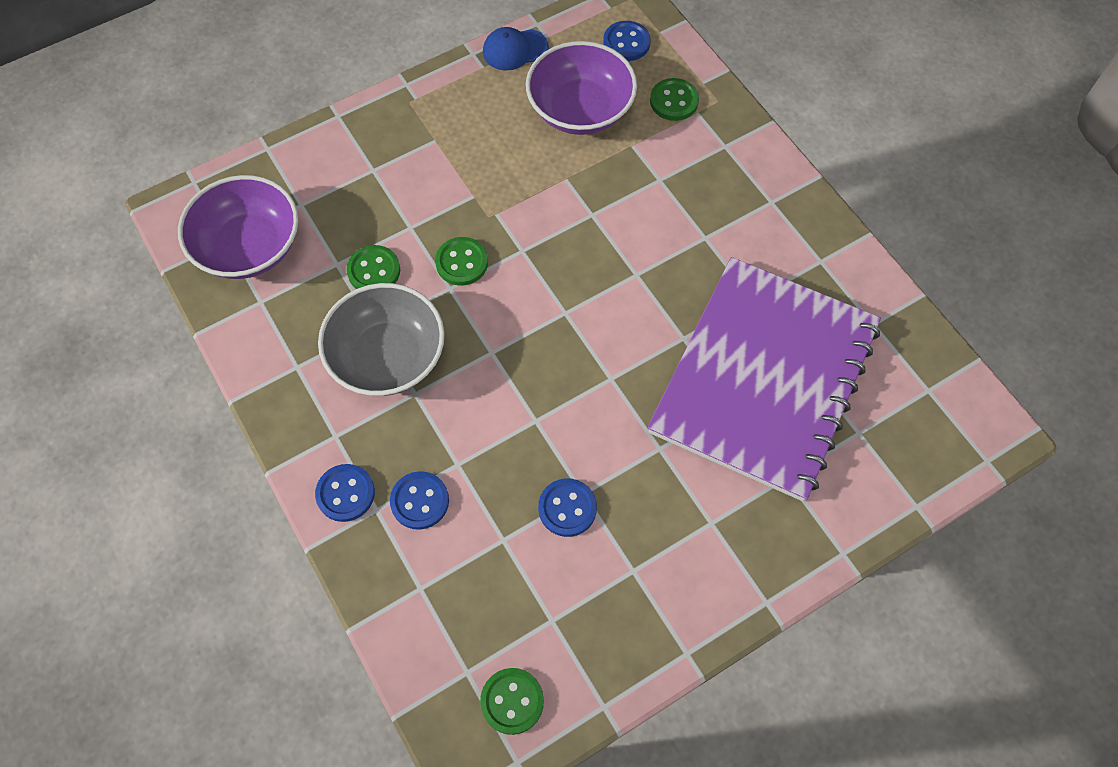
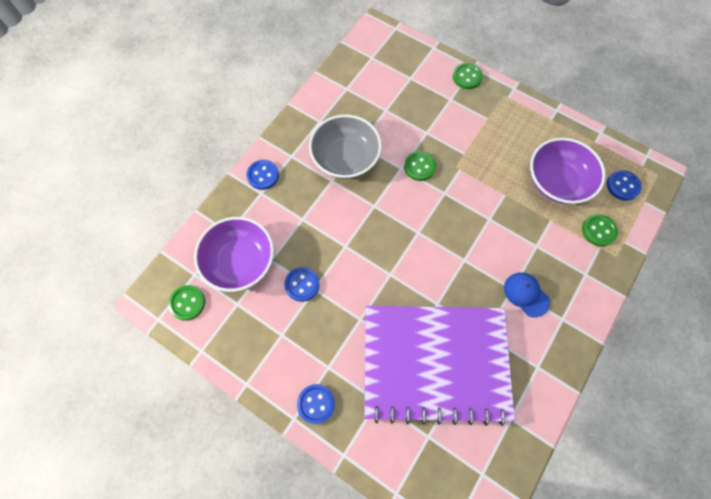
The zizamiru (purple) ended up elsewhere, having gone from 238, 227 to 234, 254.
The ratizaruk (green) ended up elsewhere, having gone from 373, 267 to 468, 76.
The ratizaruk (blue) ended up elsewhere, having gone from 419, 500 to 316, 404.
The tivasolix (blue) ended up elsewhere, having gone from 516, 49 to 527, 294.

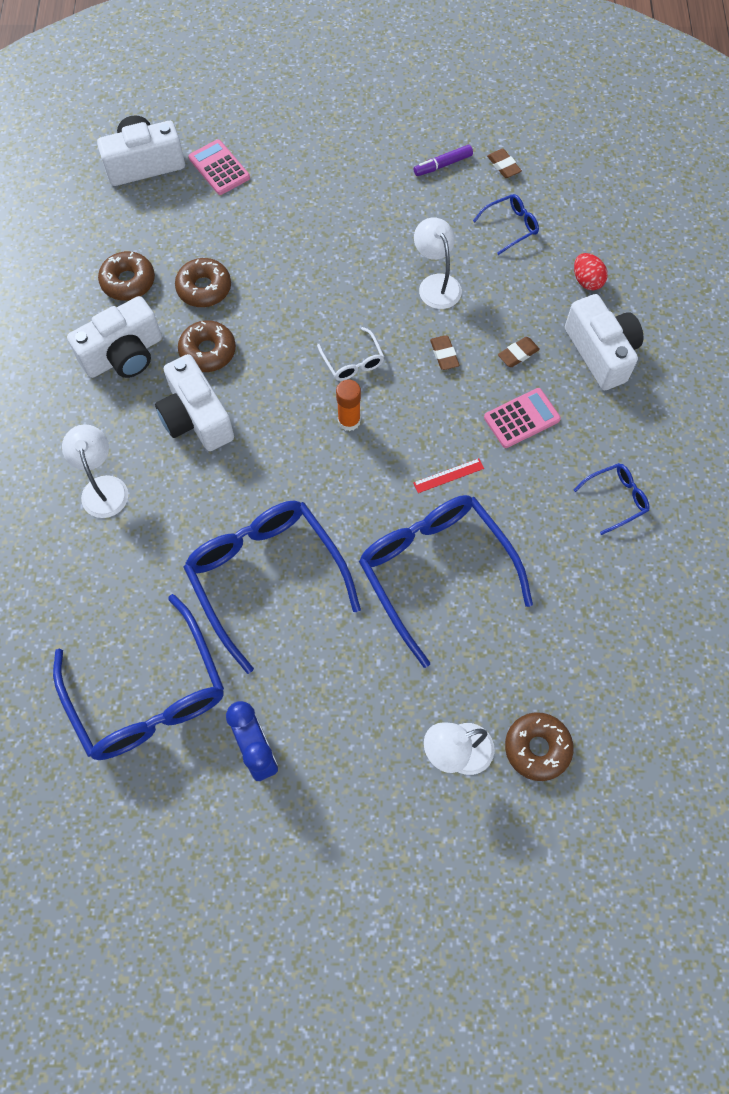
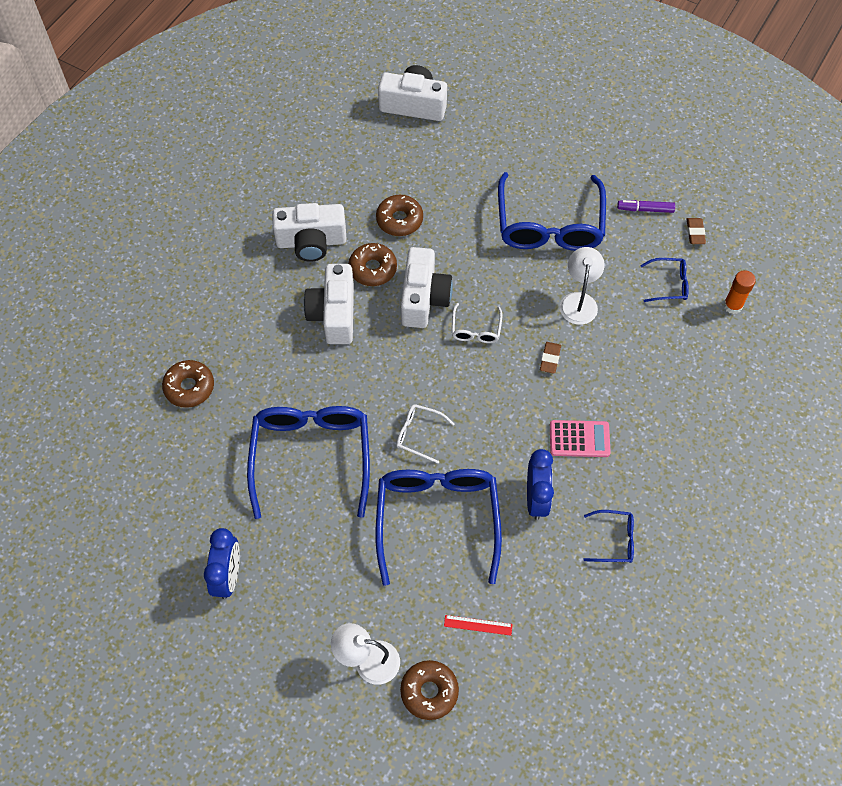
The second view lost the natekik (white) at 95, 471.
The second view lost the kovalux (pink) at 219, 167.
The second view lost the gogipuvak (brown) at 519, 352.
The second view lost the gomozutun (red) at 591, 271.
The second view gained the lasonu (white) at 425, 433.
The second view gained the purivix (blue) at 540, 484.
The lasonu (blue) ended up elsewhere, having gone from 138, 677 to 552, 211.
The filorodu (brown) ended up elsewhere, having gone from 126, 276 to 188, 384.
The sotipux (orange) ended up elsewhere, having gone from 348, 405 to 739, 292.
The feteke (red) ended up elsewhere, having gone from 448, 475 to 478, 625.
The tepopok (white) ended up elsewhere, having gone from 604, 342 to 427, 287.

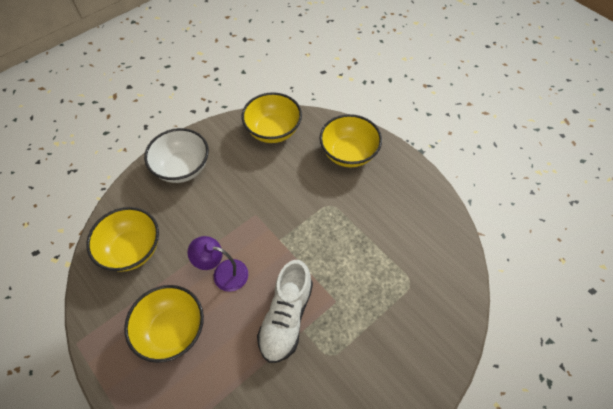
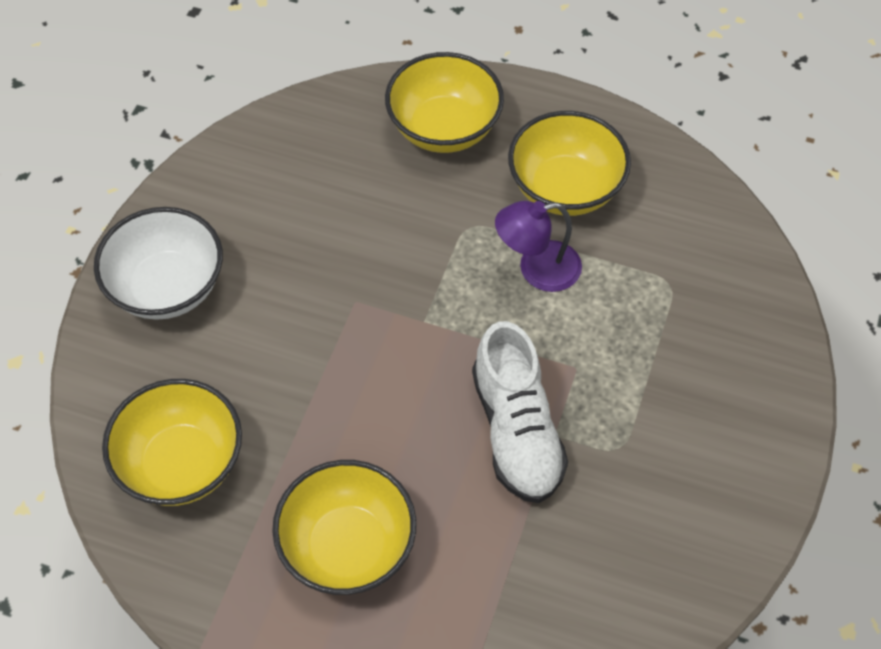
The natekik (purple) ended up elsewhere, having gone from 217, 264 to 538, 246.
The zizamiru (yellow) ended up elsewhere, having gone from 272, 117 to 569, 163.

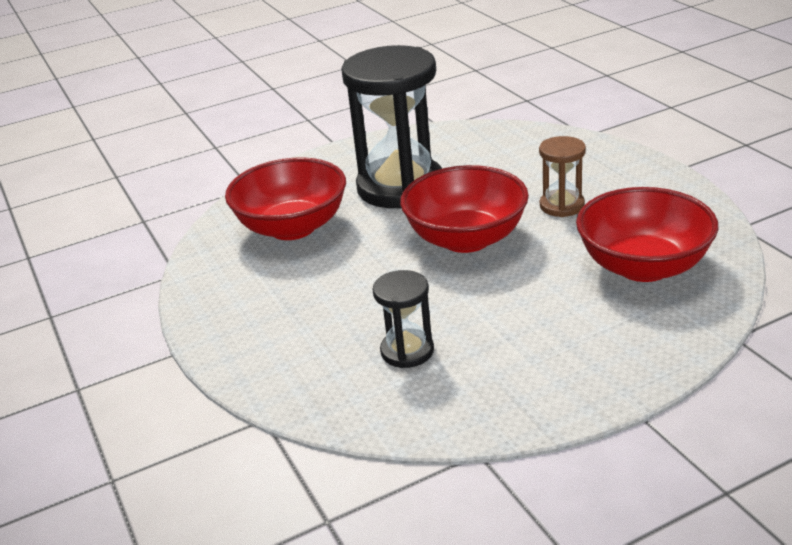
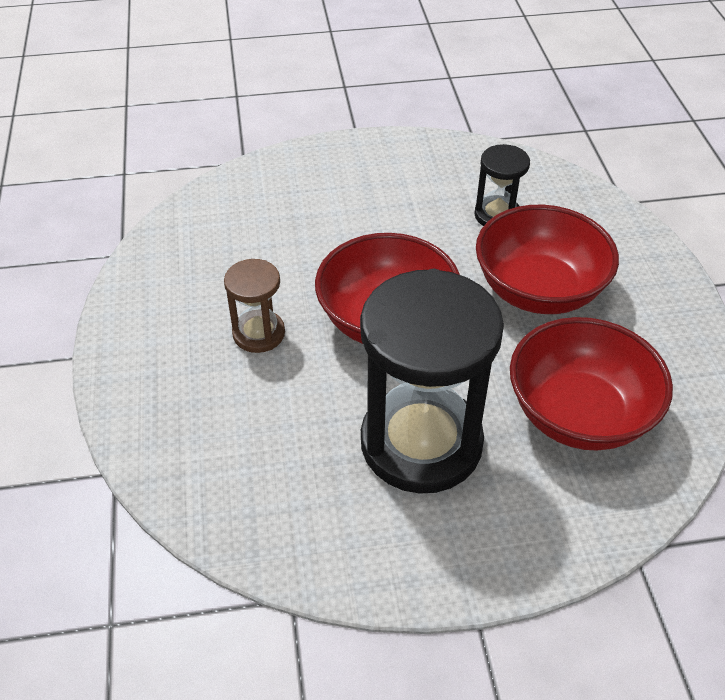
The zizamiru (red) ended up elsewhere, having gone from 647, 234 to 547, 259.

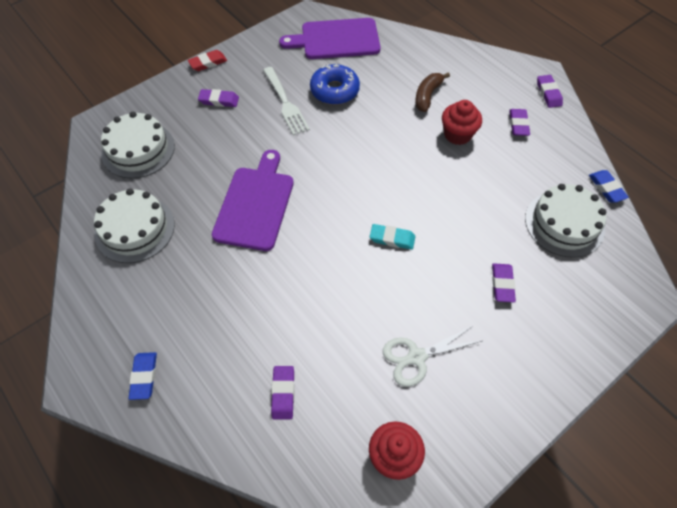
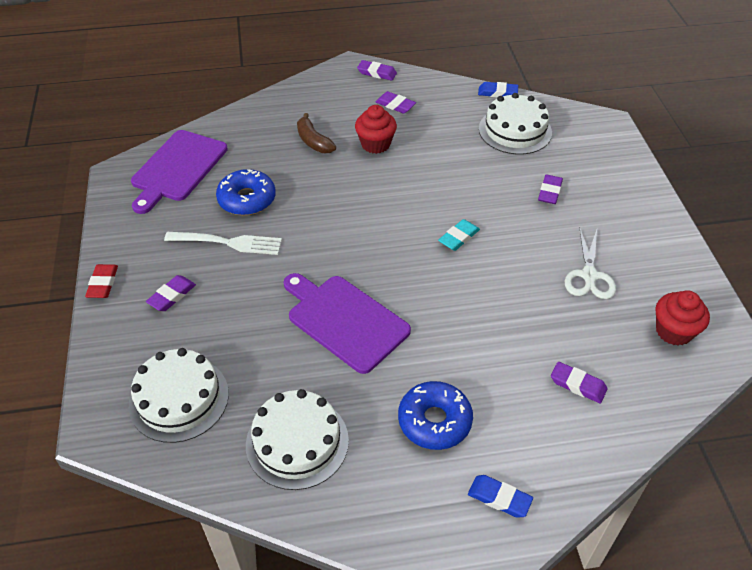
The second view gained the filorodu (blue) at 435, 415.
The gogipuvak (purple) at 504, 283 ended up facing another way, 75 degrees clockwise from before.

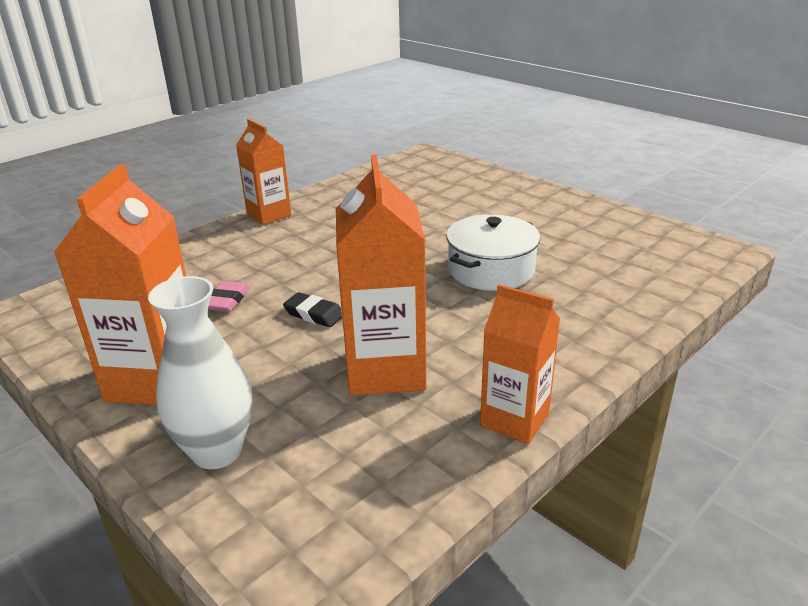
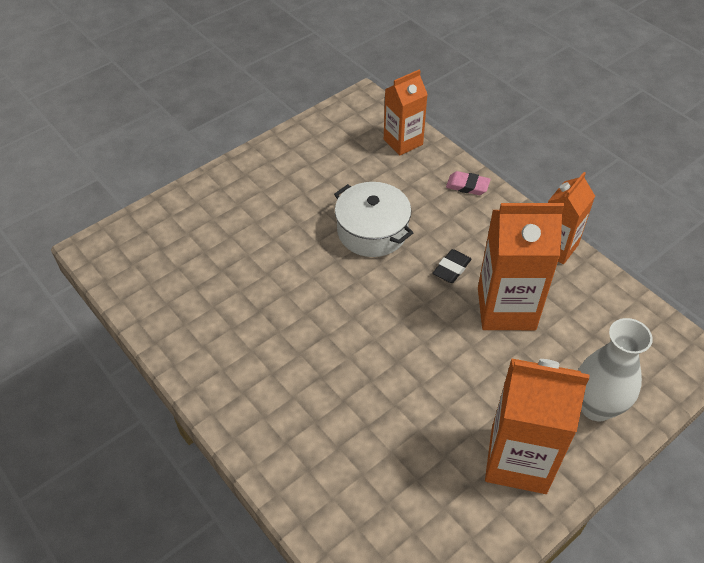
The gogipuvak (pink) ended up elsewhere, having gone from 229, 296 to 468, 183.
The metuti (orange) ended up elsewhere, having gone from 263, 172 to 406, 112.
The gogipuvak (black) ended up elsewhere, having gone from 312, 309 to 452, 266.

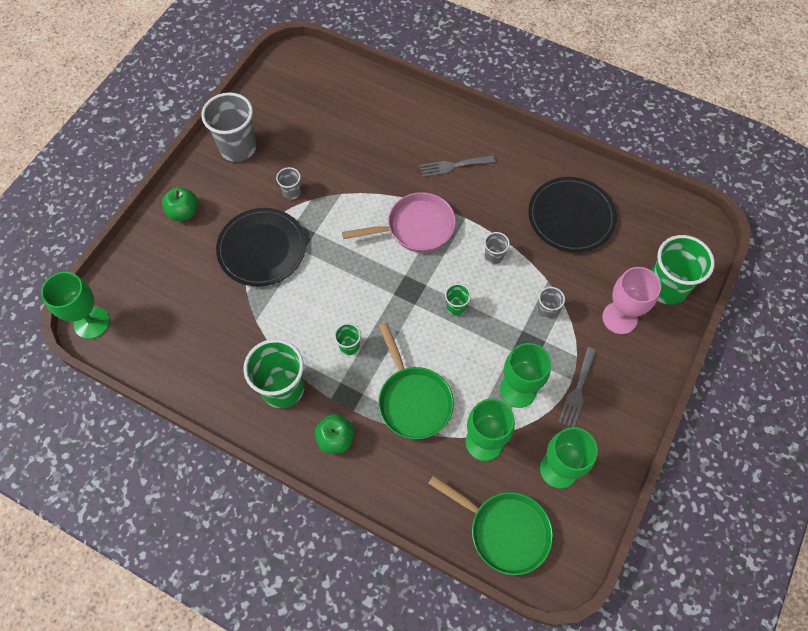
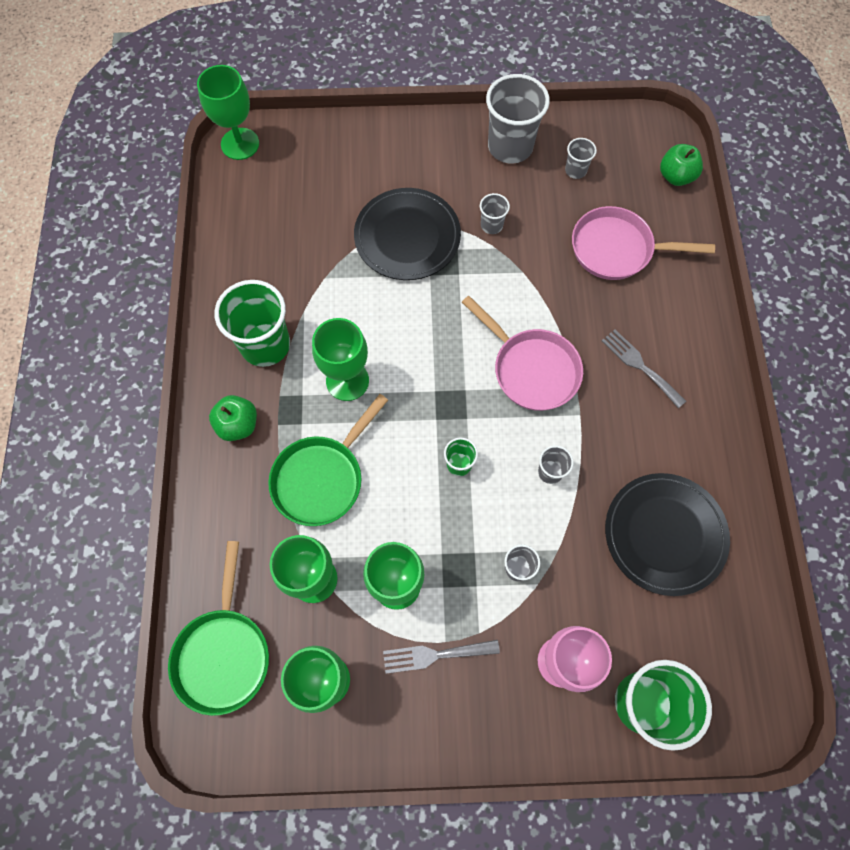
The second view gained the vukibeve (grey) at 581, 158.
The second view gained the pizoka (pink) at 643, 243.
The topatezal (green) ended up elsewhere, having gone from 180, 204 to 681, 165.
Where the vukibeve (green) stood at 347, 339, the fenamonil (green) came to stand at 340, 359.

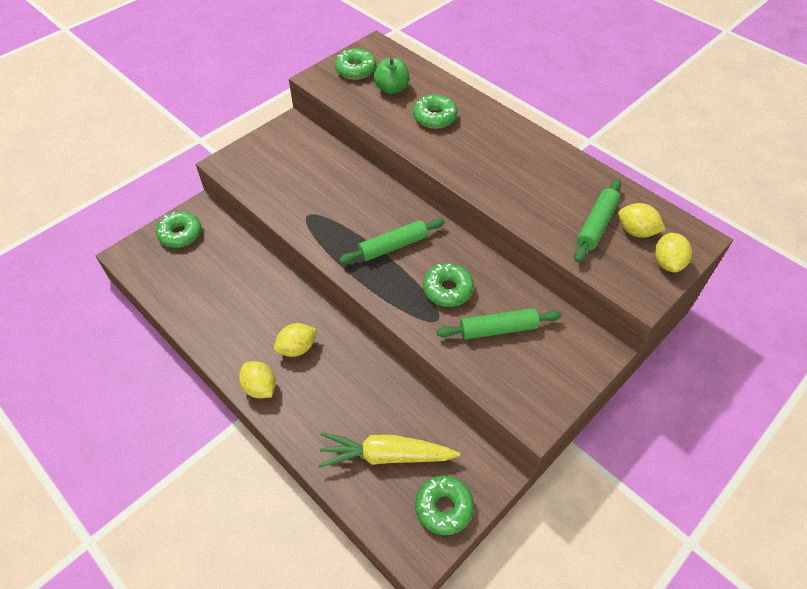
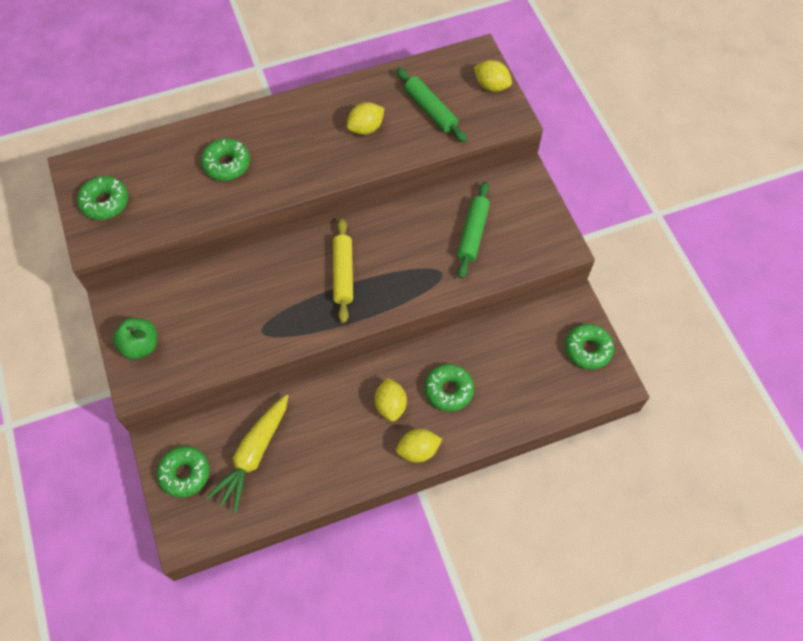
The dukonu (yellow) ended up elsewhere, having gone from 389, 450 to 247, 454.
The topatezal (green) ended up elsewhere, having gone from 392, 76 to 135, 338.
The filorodu (green) ended up elsewhere, having gone from 448, 285 to 449, 388.
The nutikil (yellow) ended up elsewhere, having gone from 642, 220 to 366, 118.
What was the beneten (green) at 392, 241 turned into the beneten (yellow) at 343, 271.

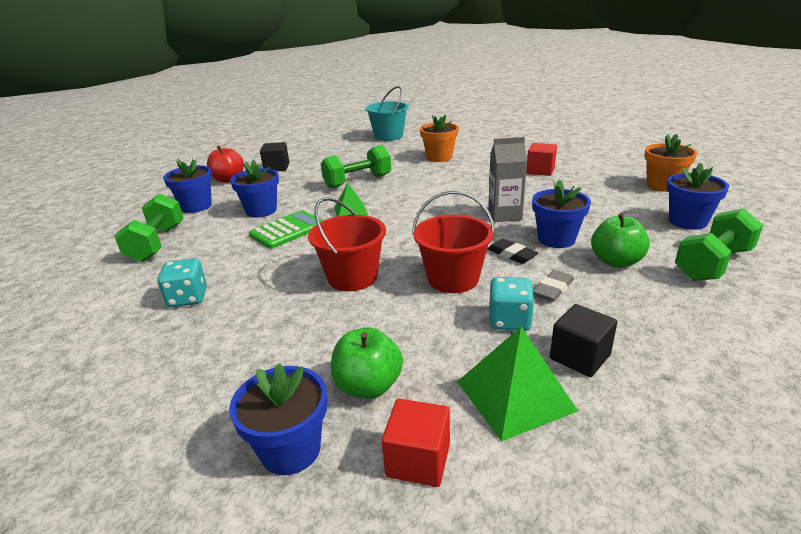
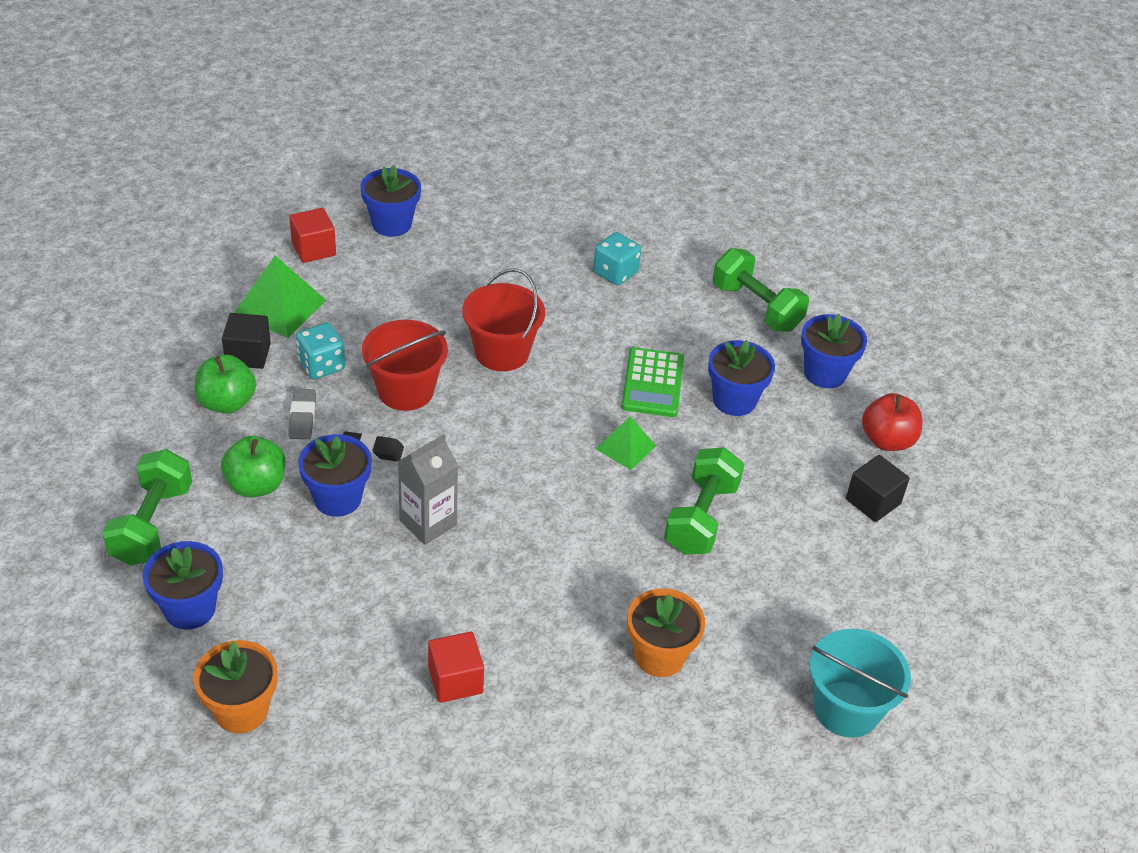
The topatezal (green) ended up elsewhere, having gone from 367, 363 to 225, 384.

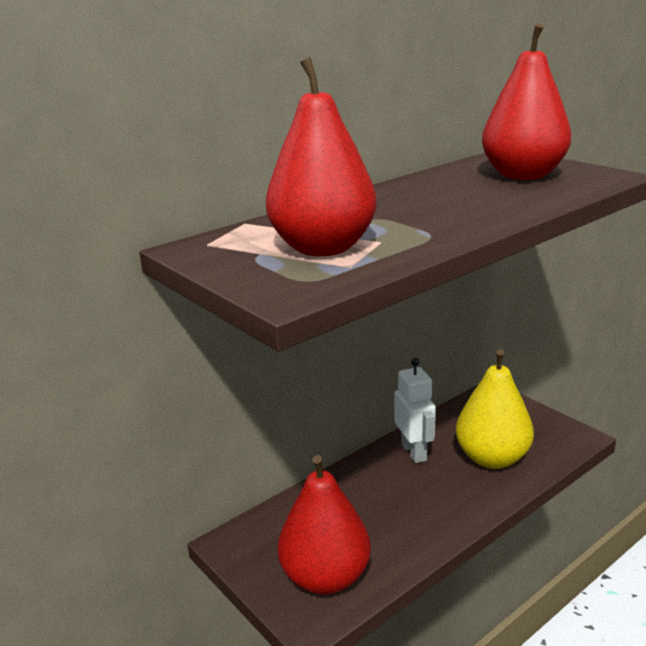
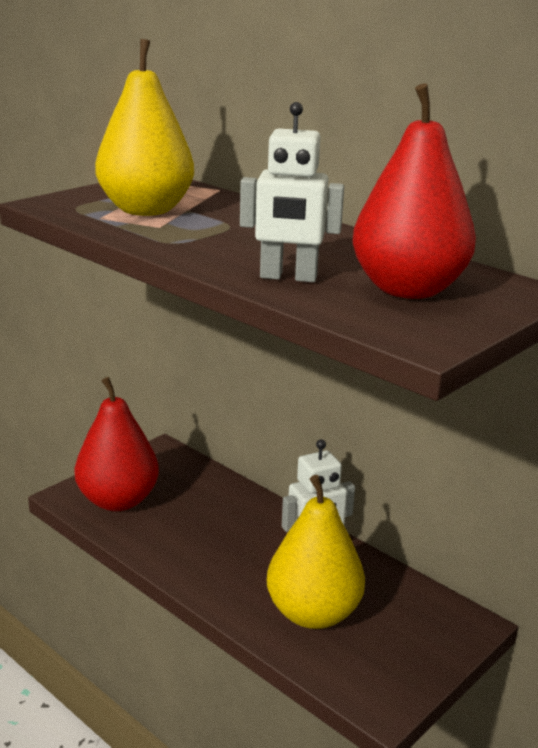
The second view gained the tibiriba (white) at 292, 192.
What was the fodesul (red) at 321, 156 turned into the fodesul (yellow) at 144, 127.

